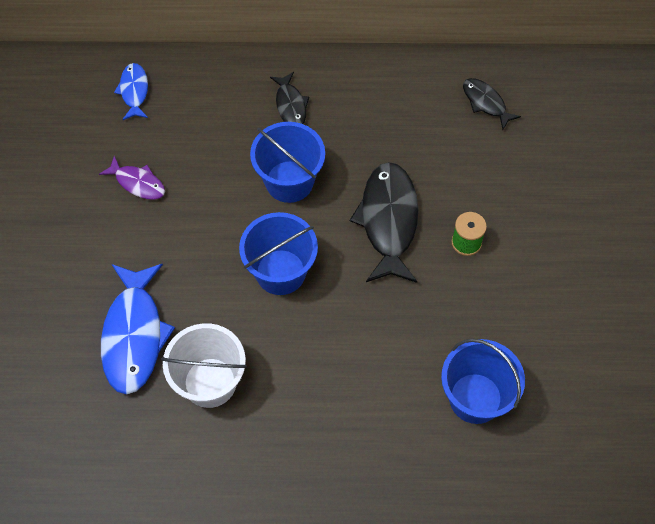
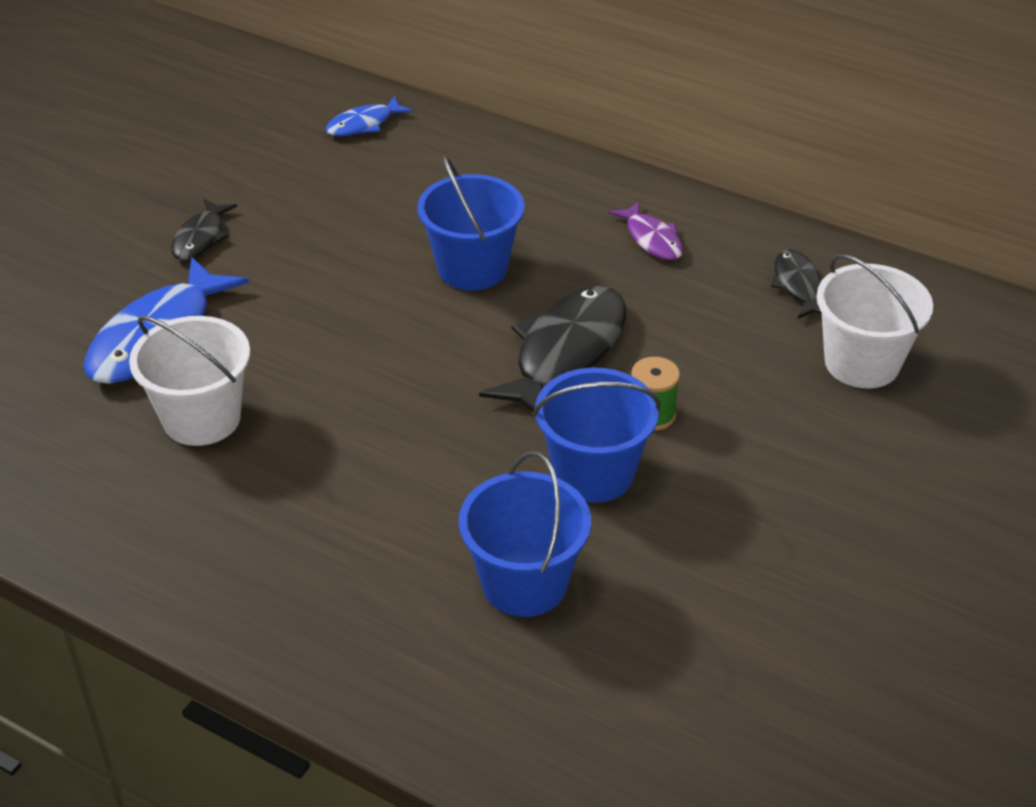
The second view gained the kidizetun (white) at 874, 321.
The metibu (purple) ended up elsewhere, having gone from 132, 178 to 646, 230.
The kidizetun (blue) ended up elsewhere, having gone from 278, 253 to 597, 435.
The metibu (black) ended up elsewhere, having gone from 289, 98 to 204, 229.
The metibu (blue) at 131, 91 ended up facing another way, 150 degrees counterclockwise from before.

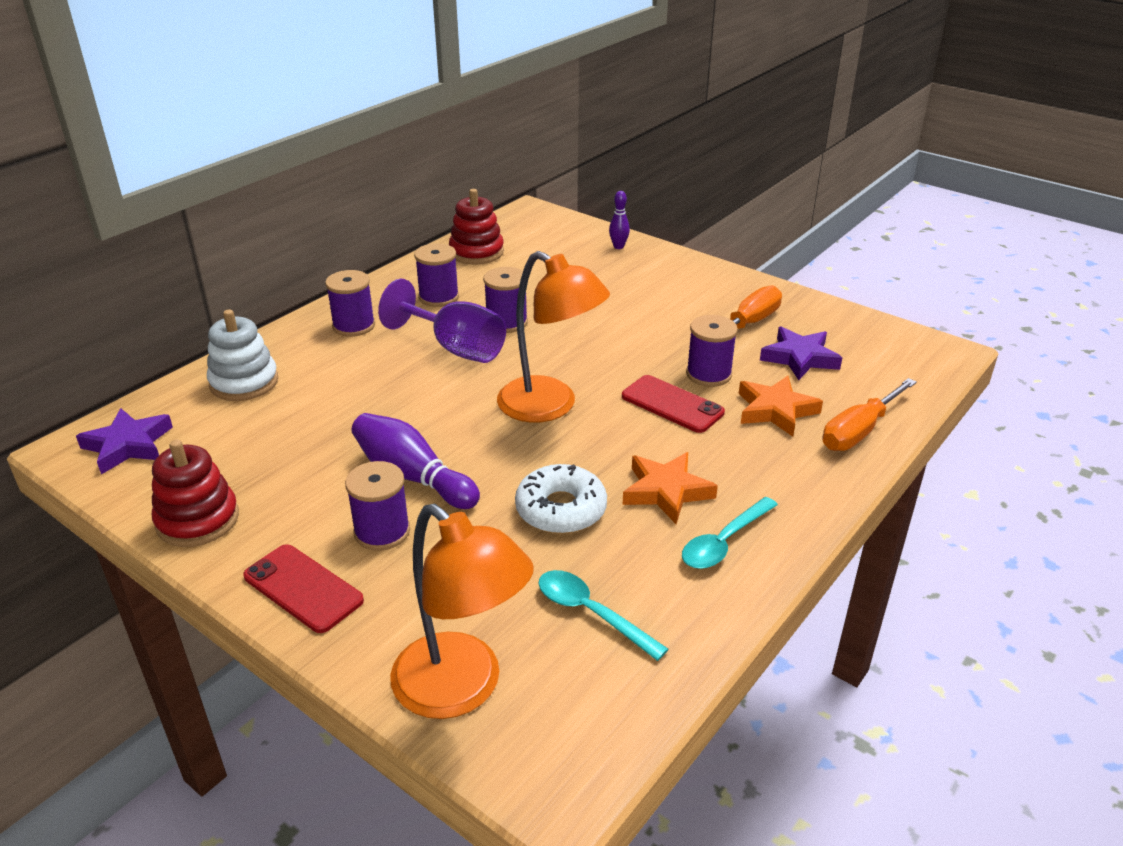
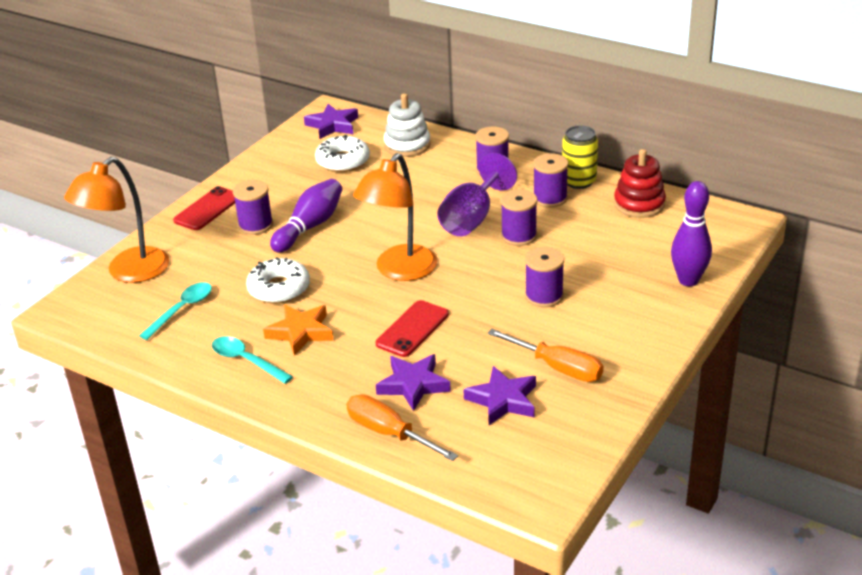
The second view lost the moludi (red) at 195, 493.
The second view gained the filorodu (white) at 342, 153.
The second view gained the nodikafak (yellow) at 580, 157.
The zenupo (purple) ended up elsewhere, having gone from 712, 351 to 544, 277.
What was the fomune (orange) at 781, 406 turned into the fomune (purple) at 413, 382.
The size of the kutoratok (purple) at 619, 220 changed by a factor of 1.88.

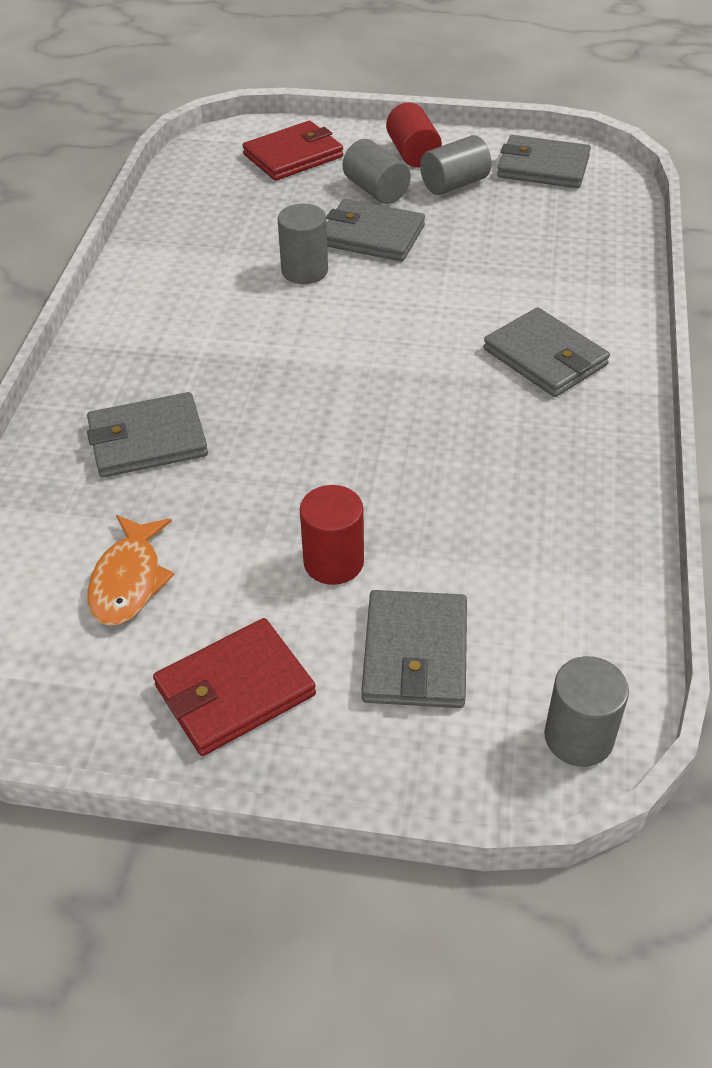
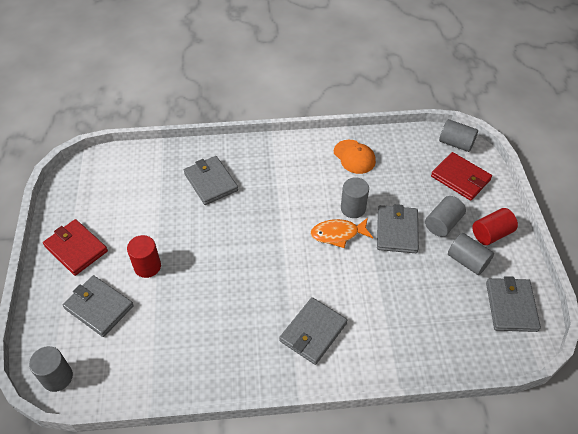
The second view gained the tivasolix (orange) at 355, 157.
The second view gained the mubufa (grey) at 458, 135.
The metibu (orange) ended up elsewhere, having gone from 131, 570 to 342, 233.
The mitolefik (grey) at 414, 649 ended up facing another way, 45 degrees clockwise from before.

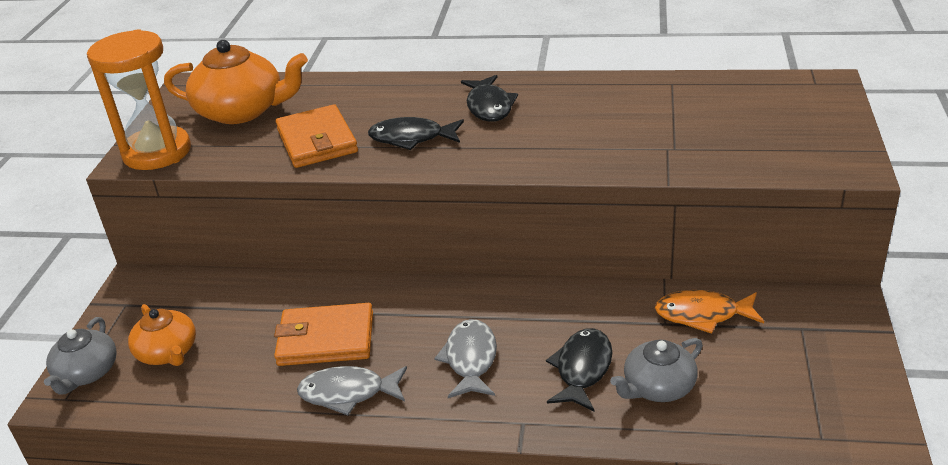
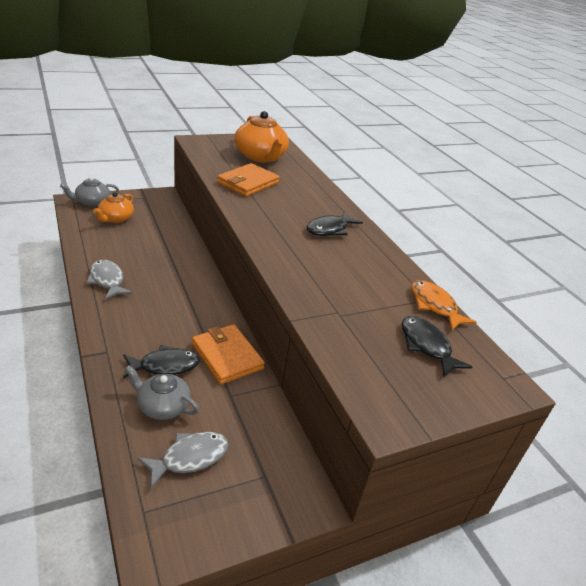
The second view lost the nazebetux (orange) at 139, 99.
The mitolefik (orange) ended up elsewhere, having gone from 323, 334 to 228, 354.
The metibu (black) ended up elsewhere, having gone from 416, 133 to 437, 346.
The metibu (grey) ended up elsewhere, having gone from 465, 358 to 183, 460.
The metibu (orange) ended up elsewhere, having gone from 709, 312 to 444, 305.

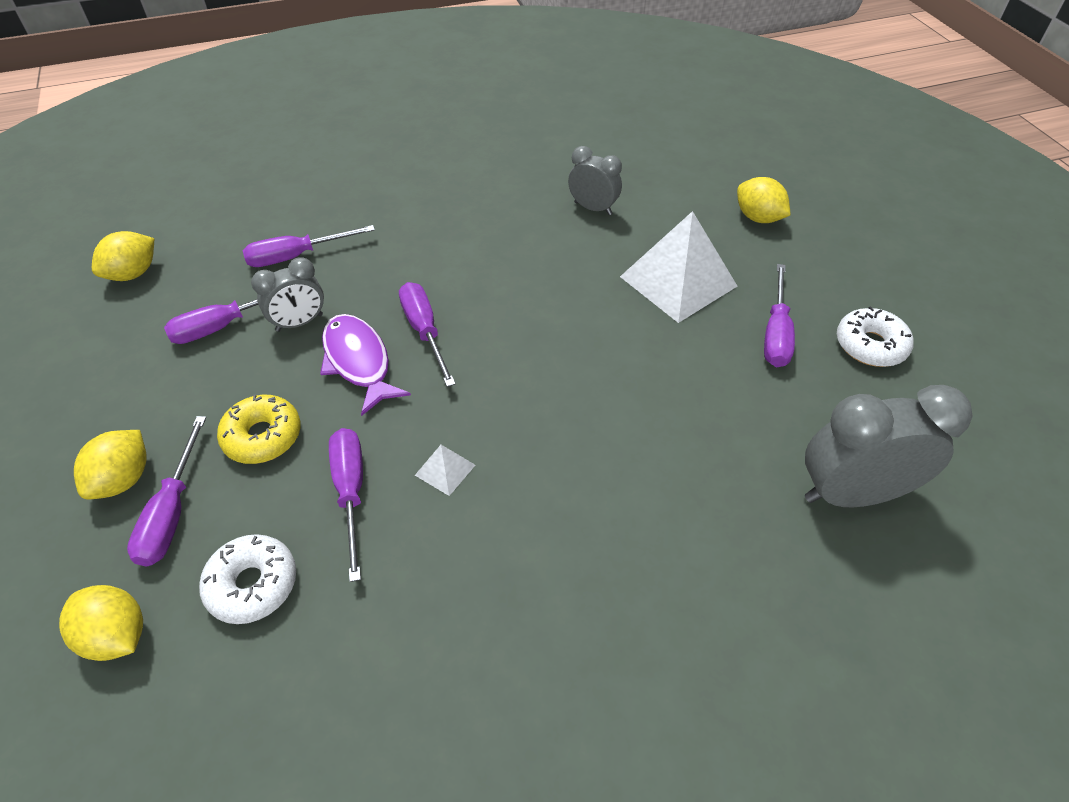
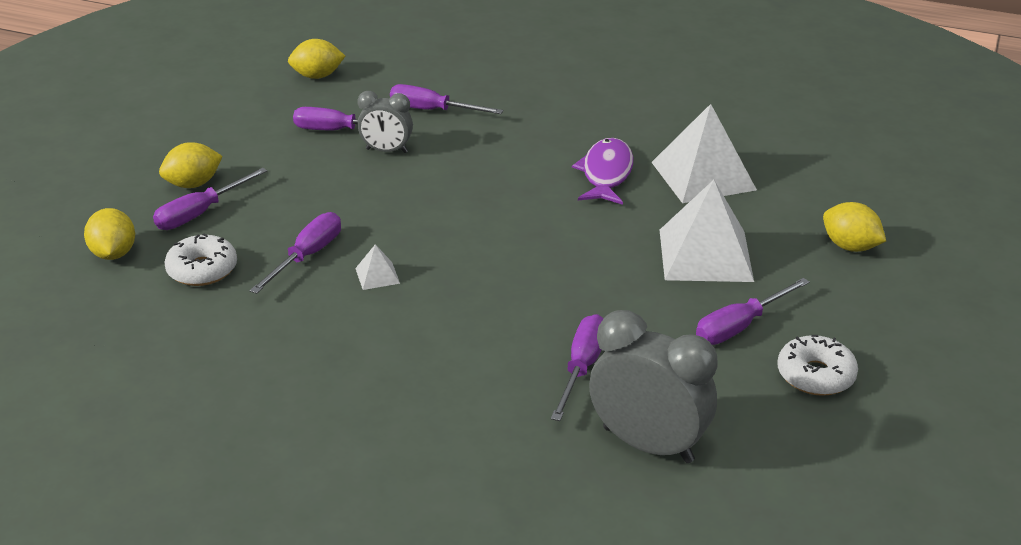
The second view lost the filorodu (yellow) at 259, 429.
The metibu (purple) ended up elsewhere, having gone from 365, 365 to 602, 171.
The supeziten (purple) ended up elsewhere, having gone from 427, 334 to 577, 367.
Where the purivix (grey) stood at 595, 180, the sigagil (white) came to stand at 704, 153.
The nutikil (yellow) at 764, 200 ended up facing another way, 45 degrees counterclockwise from before.

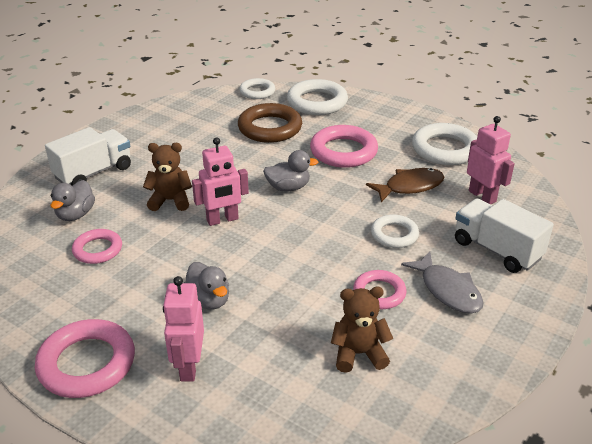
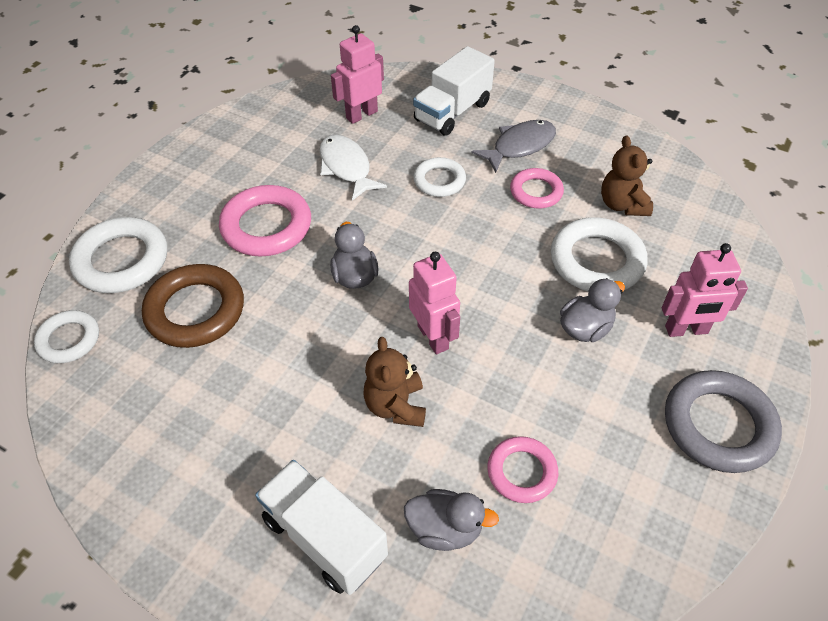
The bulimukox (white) ended up elsewhere, having gone from 444, 144 to 599, 254.
What was the bulimukox (pink) at 85, 358 turned into the bulimukox (grey) at 723, 421.
What was the metibu (brown) at 405, 185 turned into the metibu (white) at 353, 167.

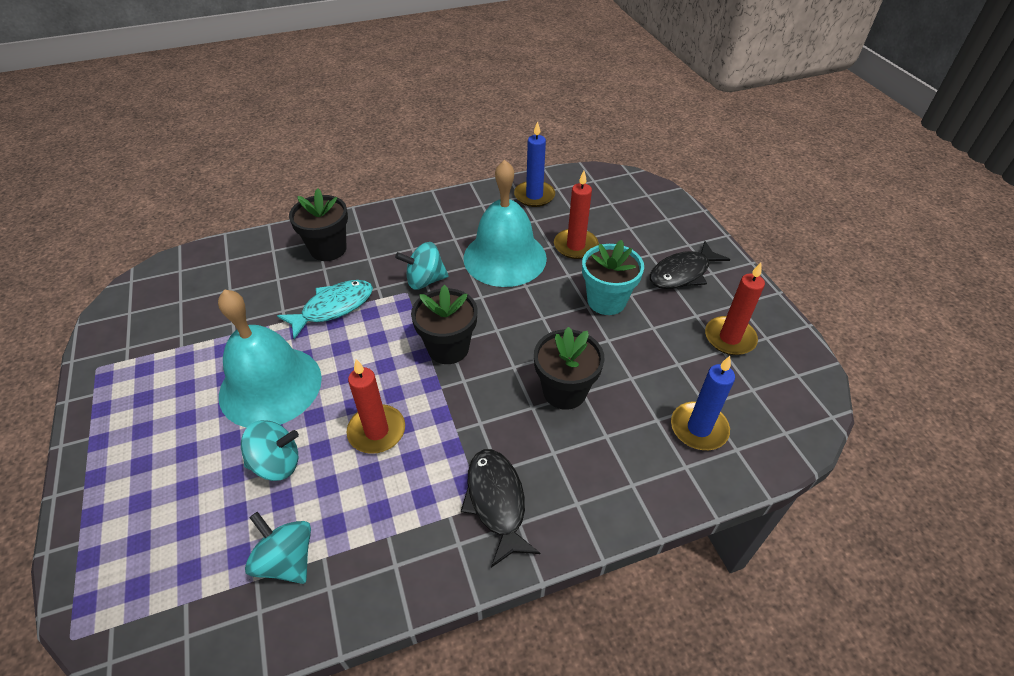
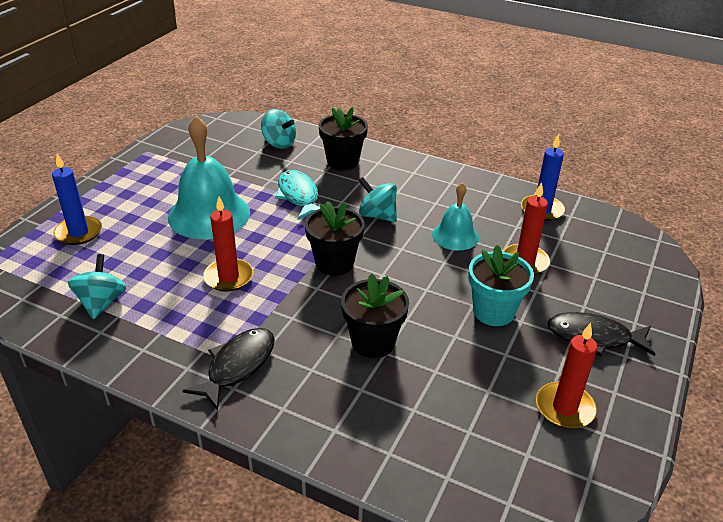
The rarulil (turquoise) ended up elsewhere, having gone from 270, 450 to 278, 129.
The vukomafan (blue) ended up elsewhere, having gone from 703, 403 to 77, 199.
The metibu (turquoise) at 325, 309 ended up facing another way, 120 degrees counterclockwise from before.
The size of the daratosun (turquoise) at 505, 223 changed by a factor of 0.56.

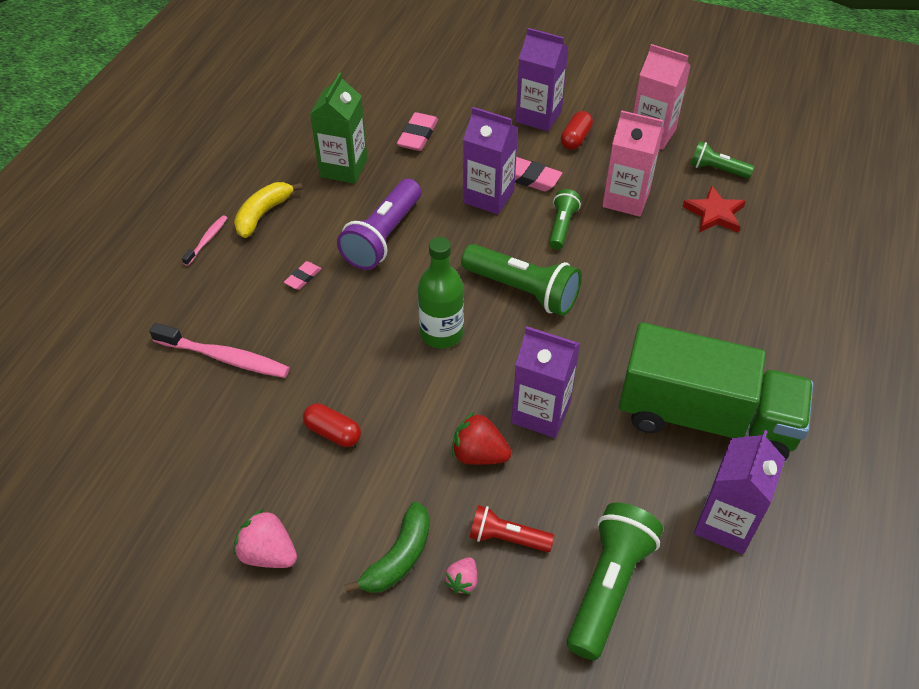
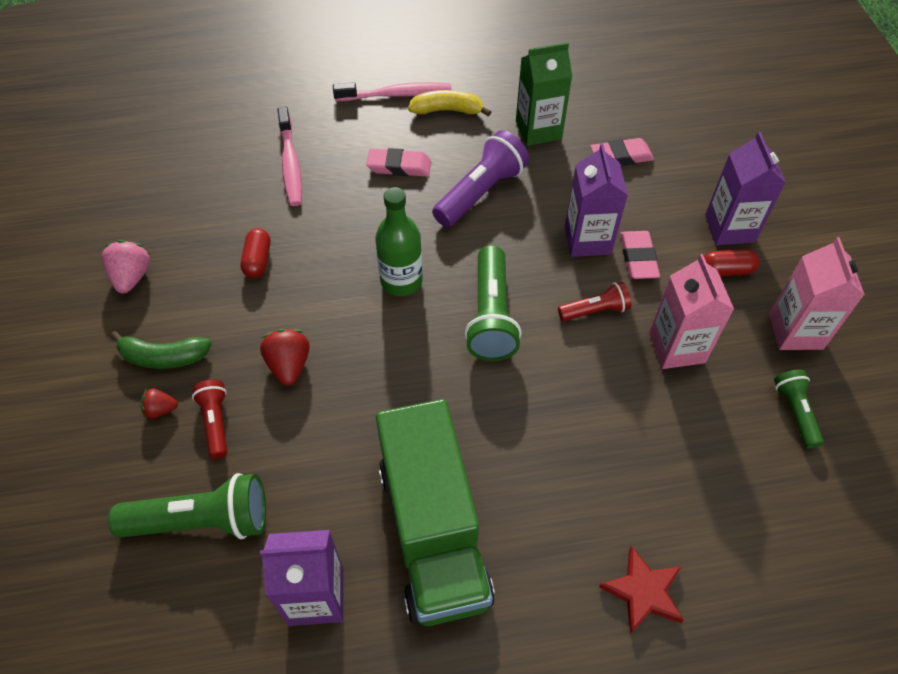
The second view lost the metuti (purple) at 545, 382.
The fomune (red) ended up elsewhere, having gone from 714, 209 to 641, 590.
What was the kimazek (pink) at 461, 575 turned into the kimazek (red) at 159, 403.
What was the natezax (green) at 565, 219 turned into the natezax (red) at 594, 301.
The natezax (purple) at 379, 224 ended up facing another way, 135 degrees clockwise from before.
The size of the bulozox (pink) at 204, 240 changed by a factor of 1.85.
The size of the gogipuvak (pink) at 302, 275 changed by a factor of 1.69.

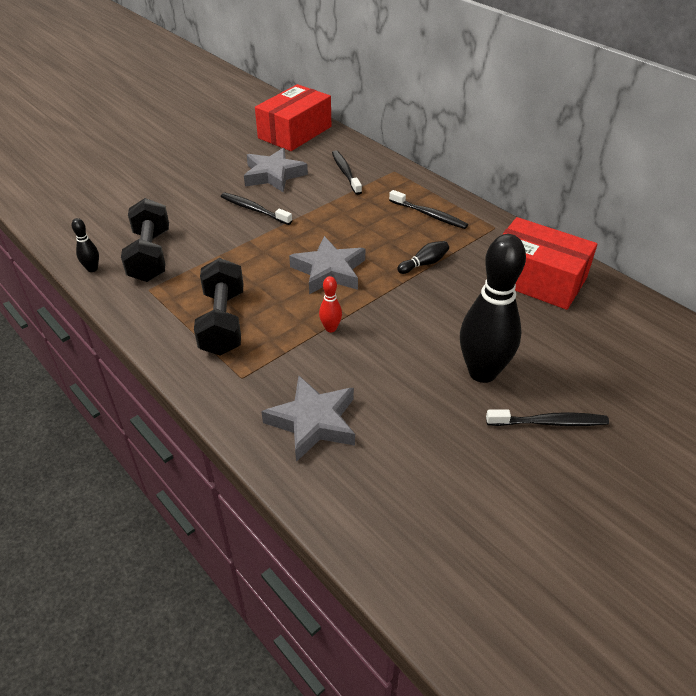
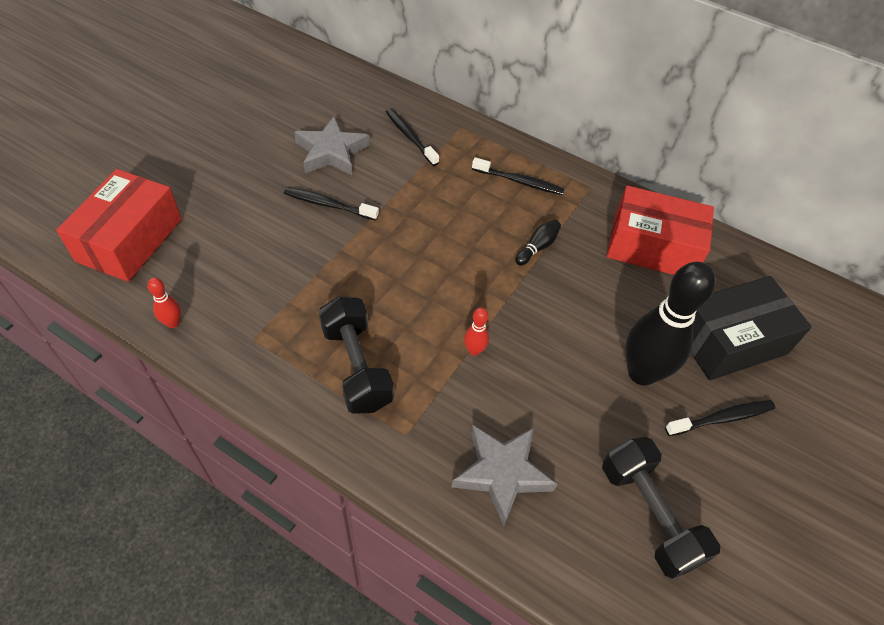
The second view lost the fomune (grey) at 327, 265.
The second view gained the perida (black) at 751, 328.
The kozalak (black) ended up elsewhere, having gone from 145, 240 to 661, 508.
The perida (red) ended up elsewhere, having gone from 293, 117 to 119, 225.
What was the kutoratok (black) at 85, 245 turned into the kutoratok (red) at 164, 302.

